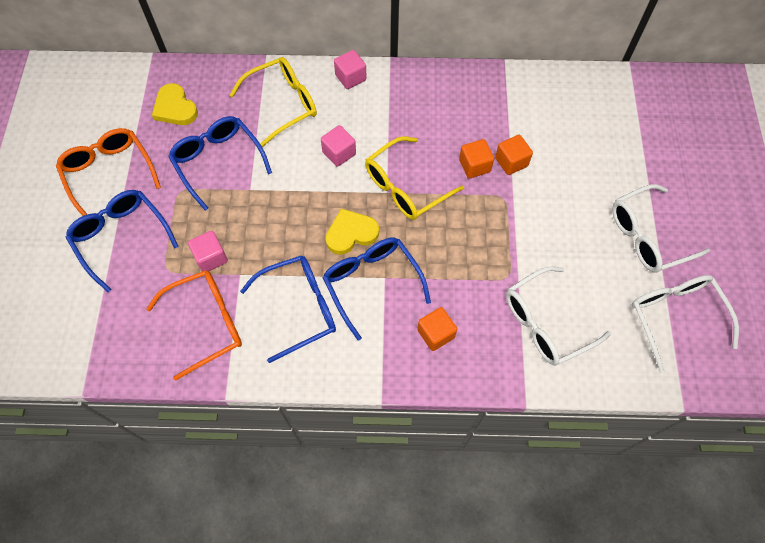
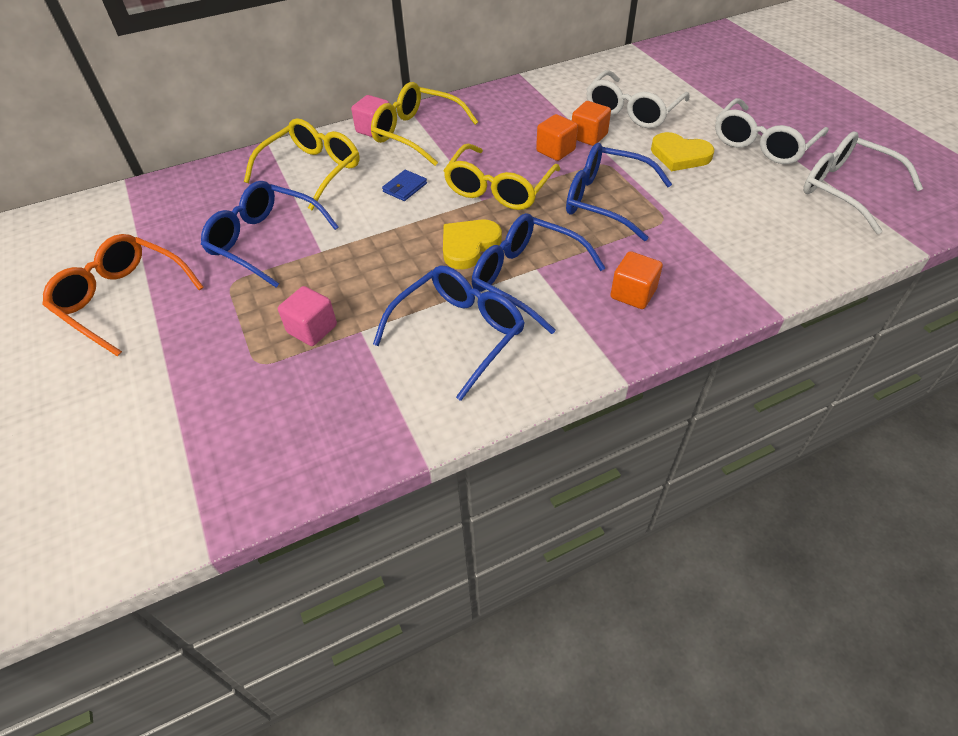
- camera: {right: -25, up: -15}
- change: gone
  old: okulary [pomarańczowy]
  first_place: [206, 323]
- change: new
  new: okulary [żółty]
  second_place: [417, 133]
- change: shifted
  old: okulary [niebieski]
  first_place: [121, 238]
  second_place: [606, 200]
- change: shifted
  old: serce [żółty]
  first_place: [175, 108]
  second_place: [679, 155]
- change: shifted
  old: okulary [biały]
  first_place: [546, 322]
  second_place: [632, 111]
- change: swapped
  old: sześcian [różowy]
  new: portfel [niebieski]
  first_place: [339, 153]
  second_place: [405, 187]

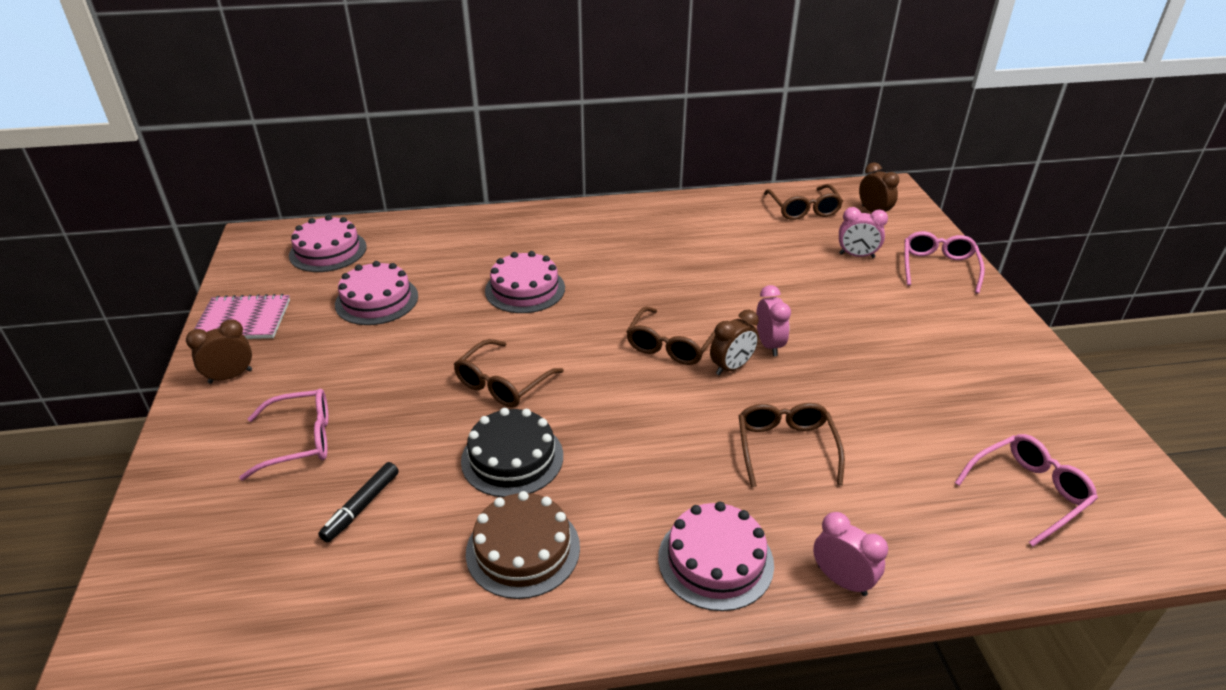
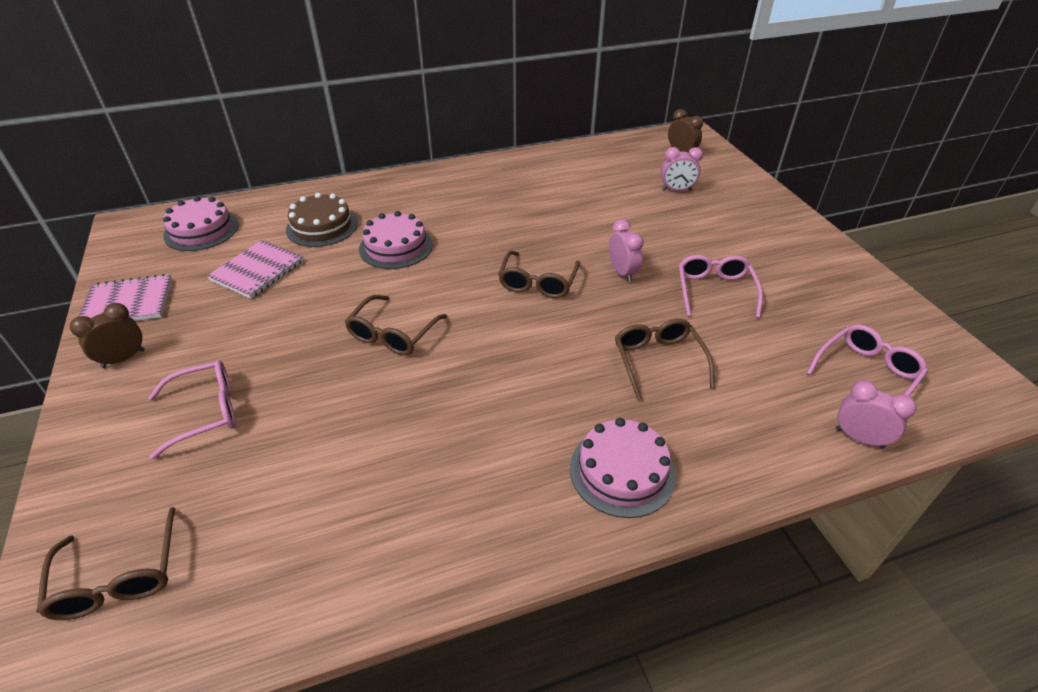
- camera: {right: -10, up: 5}
- change: gone
  old: flamaster [czarny]
  first_place: [362, 506]
- change: gone
  old: tort [czarny]
  first_place: [512, 458]
- change: gone
  old: budzik [brązowy]
  first_place: [732, 367]
- change: shifted
  old: tort [brązowy]
  first_place: [523, 549]
  second_place: [322, 226]
- change: shifted
  old: okulary [brązowy]
  first_place: [803, 209]
  second_place: [118, 577]
- change: shifted
  old: budzik [różowy]
  first_place: [842, 580]
  second_place: [859, 438]
- change: shifted
  old: okulary [różowy]
  first_place: [938, 267]
  second_place: [714, 291]
- change: swapped
  old: tort [różowy]
  new: zeszyt [różowy]
  first_place: [377, 300]
  second_place: [257, 271]

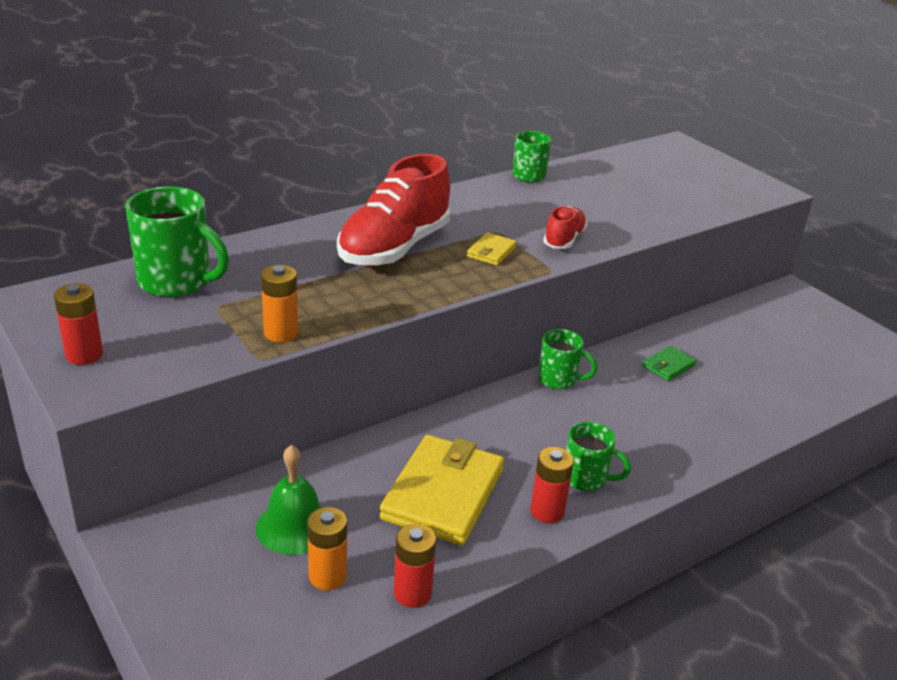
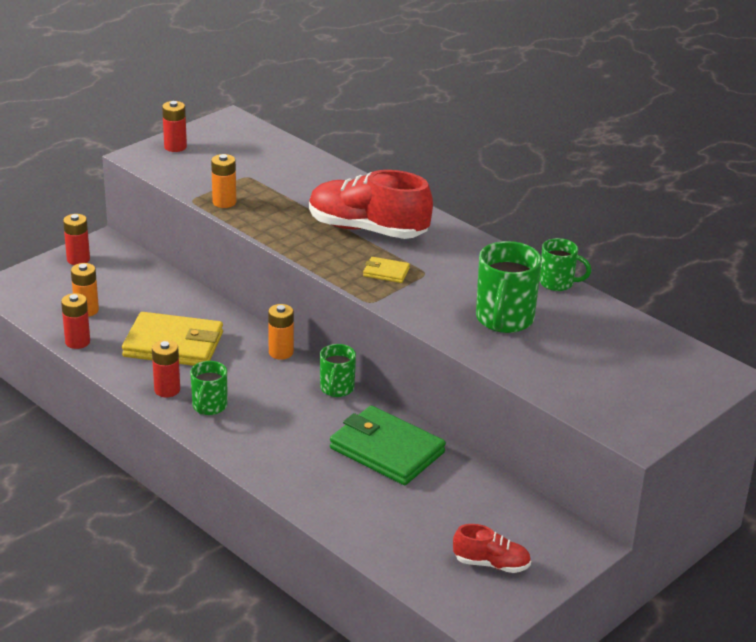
- camera: {right: 80, up: 0}
- change: gone
  old: dzwonek [zielony]
  first_place: [294, 526]
- change: new
  new: bateria [czerwony]
  second_place: [78, 259]
- change: new
  new: bateria [pomarańczowy]
  second_place: [281, 352]
- change: shifted
  old: kubek [zielony]
  first_place: [177, 282]
  second_place: [504, 320]
- change: shifted
  old: but [czerwony]
  first_place: [564, 240]
  second_place: [491, 564]
- change: scaled
  old: portfel [zielony]
  first_place: [668, 366]
  second_place: [386, 450]
  factor: 2.2

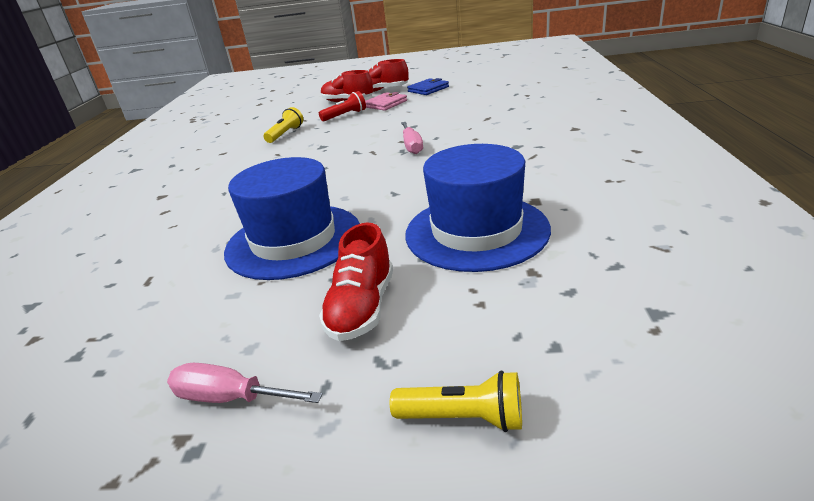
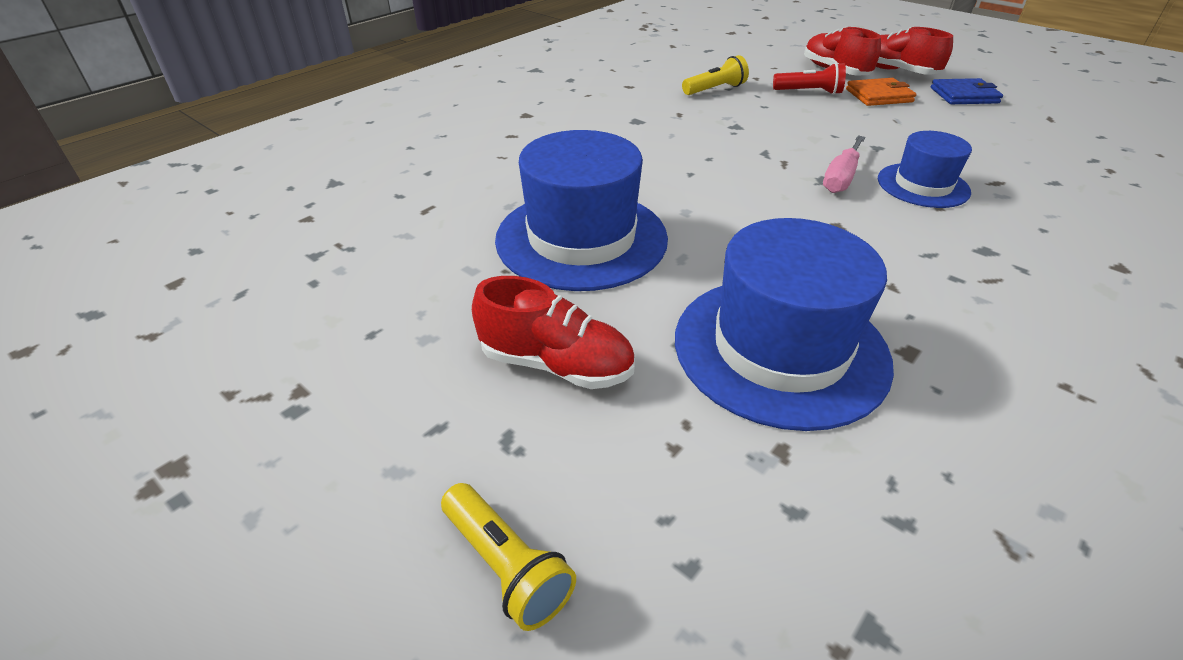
- camera: {right: 35, up: 10}
- change: gone
  old: śrubokręt [różowy]
  first_place: [230, 398]
- change: new
  new: kapelusz [niebieski]
  second_place: [923, 185]
- change: repainted
  old: portfel [różowy]
  new: portfel [pomarańczowy]
  first_place: [386, 104]
  second_place: [879, 96]
- change: rotated
  old: but [czerwony]
  first_place: [362, 308]
  second_place: [556, 364]
  degrees: -120

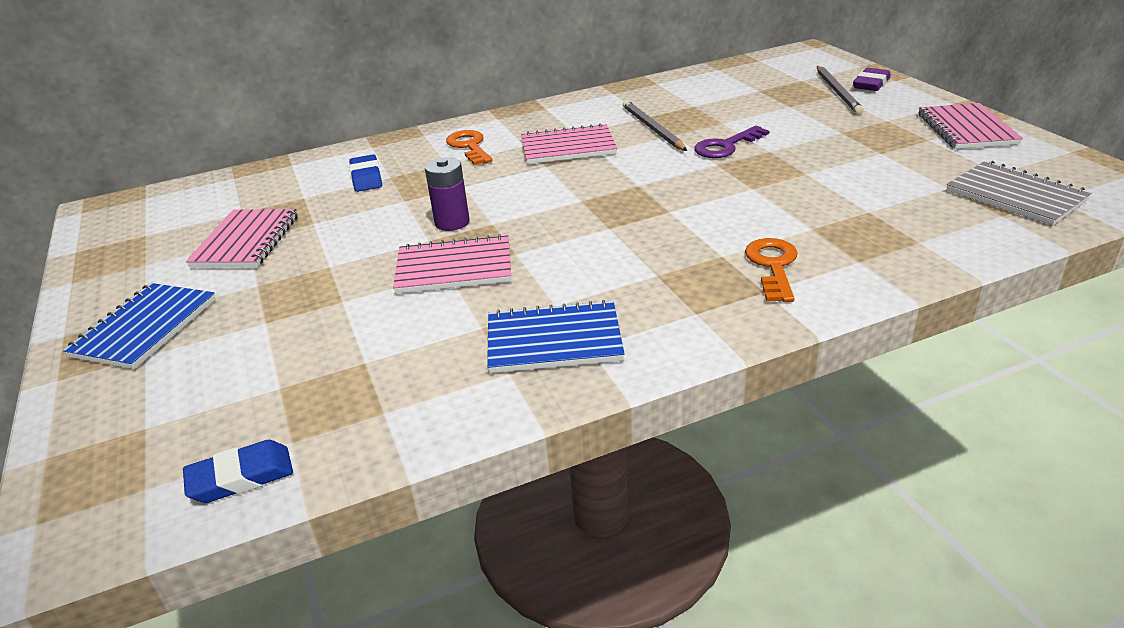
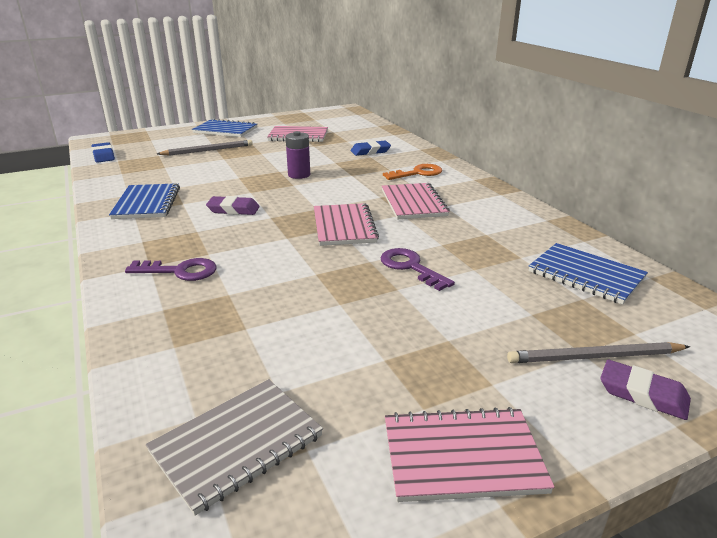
- camera: {right: 85, up: -5}
- change: new
  new: gumka do mazania [fioletowy]
  second_place: [233, 210]
- change: new
  new: zeszyt [niebieski]
  second_place: [586, 275]
- change: shifted
  old: zeszyt [różowy]
  first_place: [454, 268]
  second_place: [344, 226]
- change: shifted
  old: ołówek [szary]
  first_place: [652, 128]
  second_place: [208, 150]
- change: repainted
  old: klucz [pomarańczowy]
  new: klucz [fioletowy]
  first_place: [773, 266]
  second_place: [180, 271]

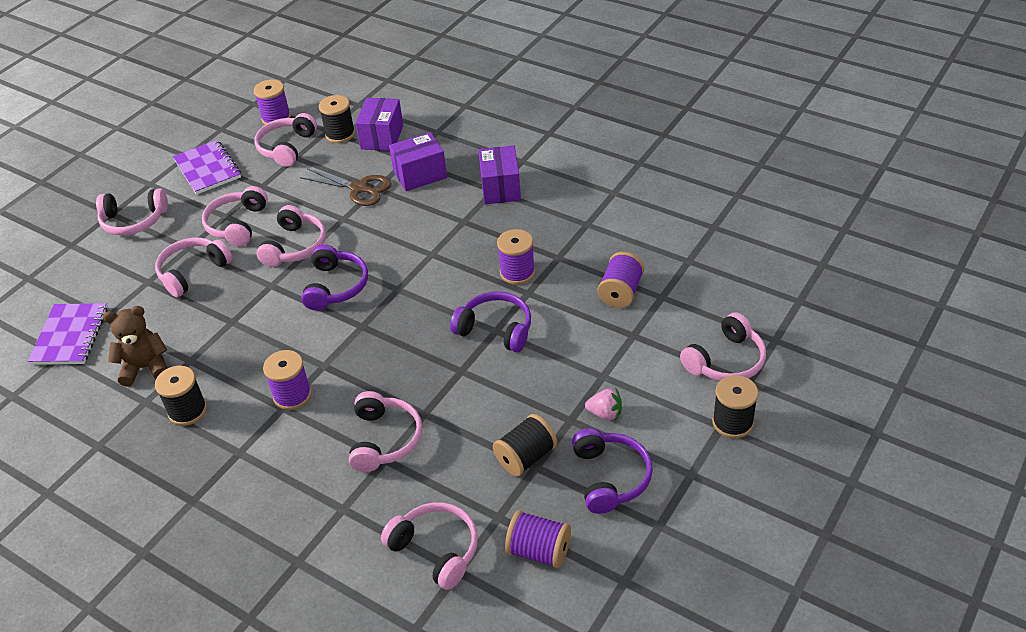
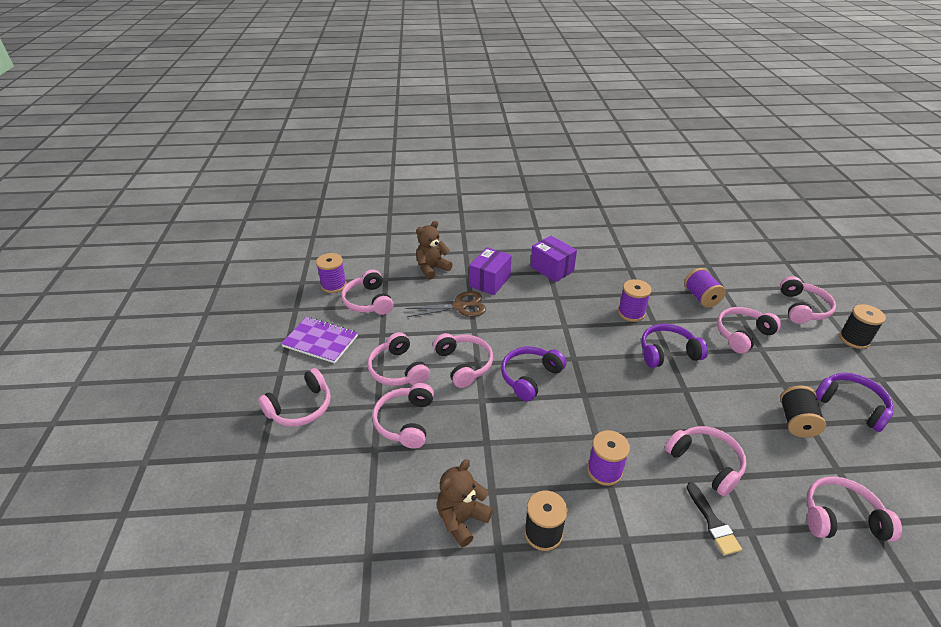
- camera: {right: -40, up: -5}
- change: gone
  old: zeszyt [fioletowy]
  first_place: [70, 336]
- change: gone
  old: szpulka [czarny]
  first_place: [340, 134]
- change: gone
  old: szpulka [fioletowy]
  first_place: [539, 551]
- change: gone
  old: truskawka [różowy]
  first_place: [605, 413]
- change: new
  new: pędzel [czarny]
  second_place: [713, 522]
- change: new
  new: słuchawki [różowy]
  second_place: [742, 335]
- change: swapped
  old: pudełko [fioletowy]
  new: miś [brązowy]
  first_place: [382, 137]
  second_place: [432, 268]
- change: rotated
  old: słuchawki [fioletowy]
  first_place: [335, 286]
  second_place: [530, 377]
  degrees: -105

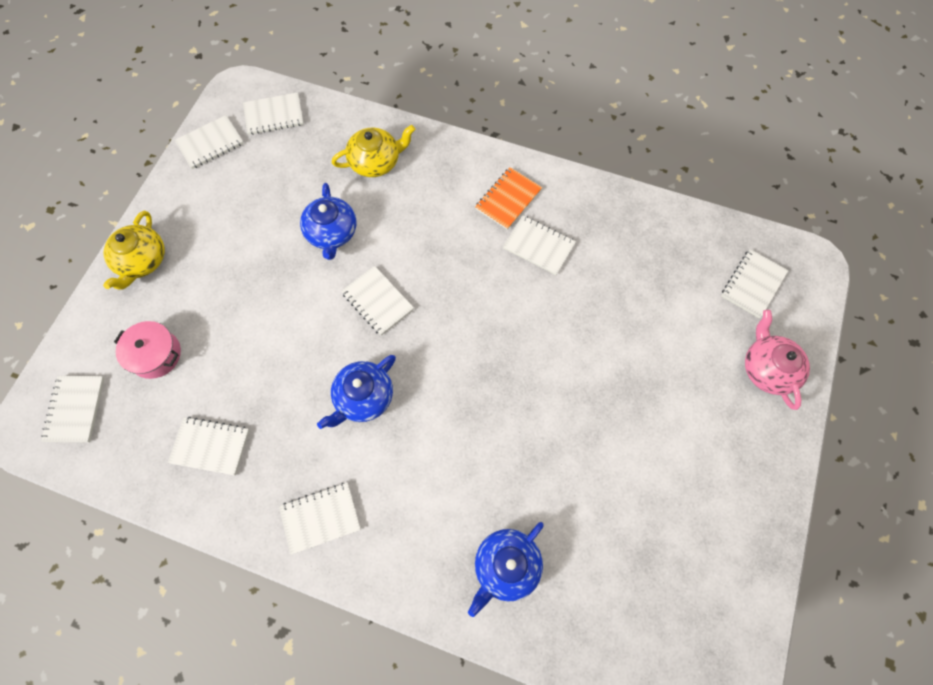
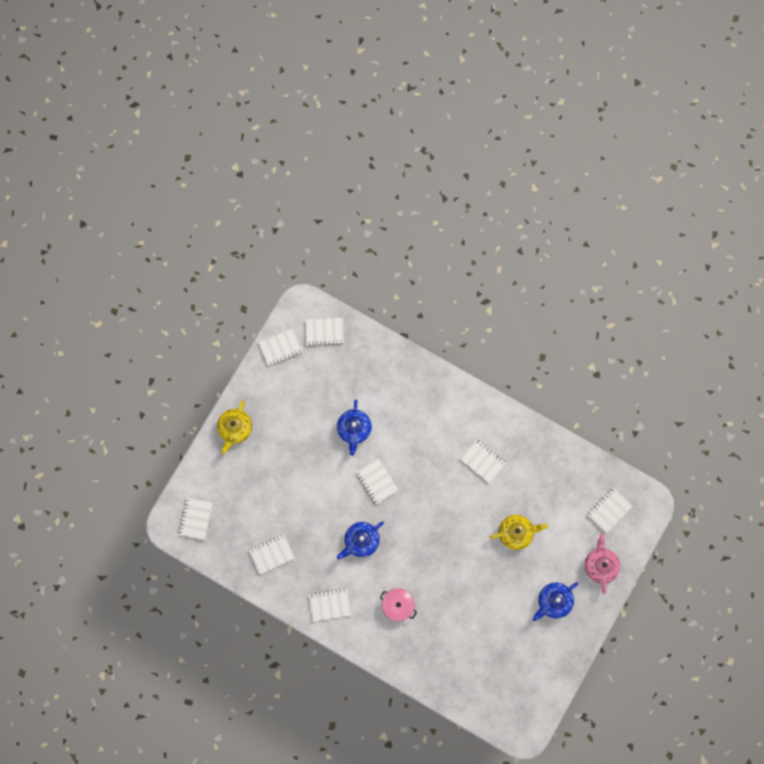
- camera: {right: 10, up: 10}
- change: gone
  old: zeszyt [pomarańczowy]
  first_place: [508, 199]
- change: shifted
  old: garnek [różowy]
  first_place: [155, 354]
  second_place: [398, 605]
- change: shifted
  old: imbryk [żółty]
  first_place: [376, 162]
  second_place: [516, 532]
- change: shifted
  old: imbryk [niebieski]
  first_place: [506, 566]
  second_place: [554, 601]
- change: rotated
  old: zeszyt [biały]
  first_place: [210, 446]
  second_place: [272, 554]
  degrees: -45

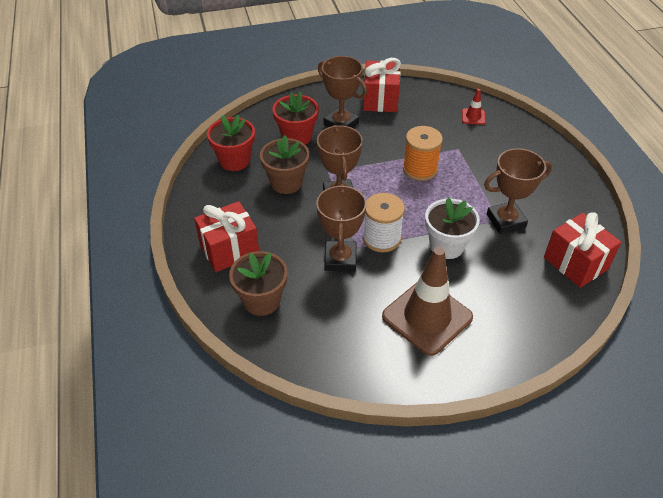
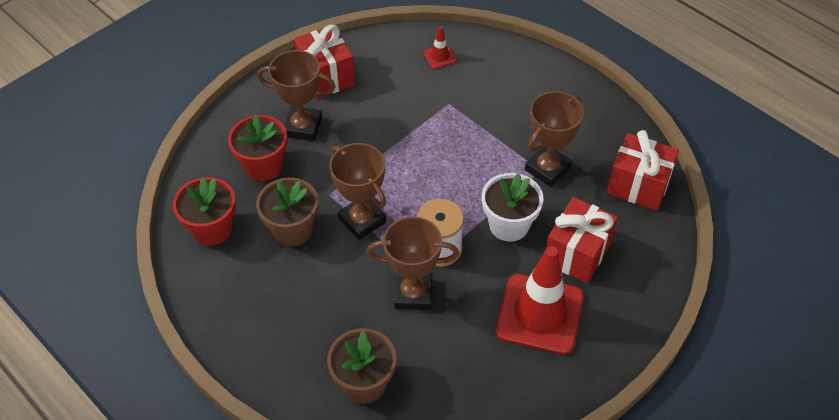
- camera: {right: -30, up: 5}
- change: gone
  old: szpulka [pomarańczowy]
  first_place: [420, 169]
- change: shifted
  old: prezent [czerwony]
  first_place: [229, 250]
  second_place: [577, 253]
- change: repainted
  old: pachołek [brązowy]
  new: pachołek [czerwony]
  first_place: [427, 317]
  second_place: [540, 314]
- change: rotated
  old: puchar [brązowy]
  first_place: [340, 259]
  second_place: [413, 294]
  degrees: -60

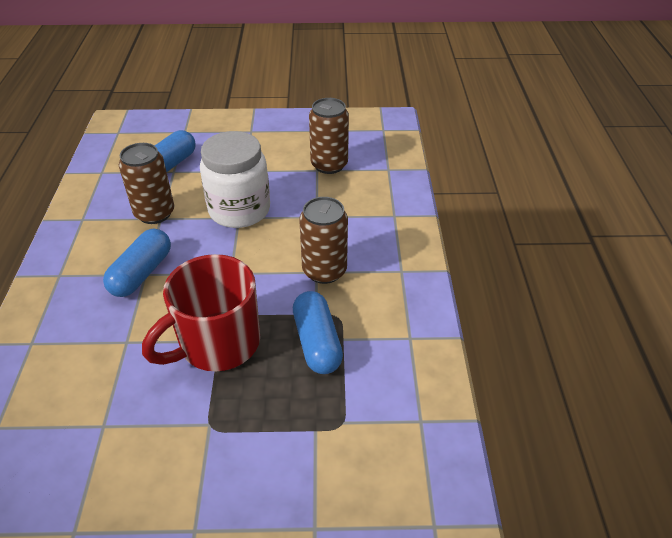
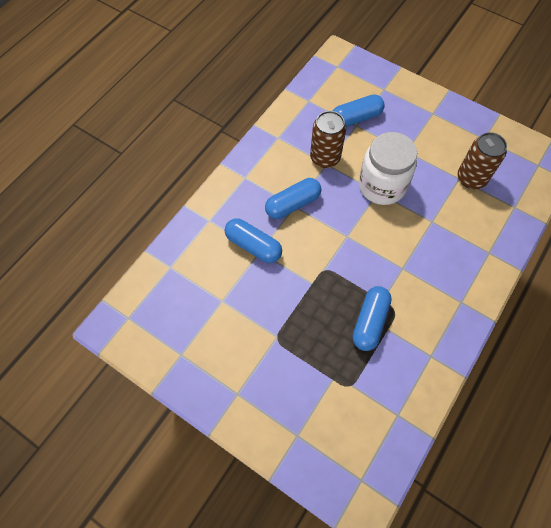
- camera: {right: 35, up: 20}
- change: gone
  old: kubek [czerwony]
  first_place: [217, 343]
- change: gone
  old: puszka [brązowy]
  first_place: [324, 271]
- change: new
  new: kapsułka [niebieski]
  second_place: [253, 246]

